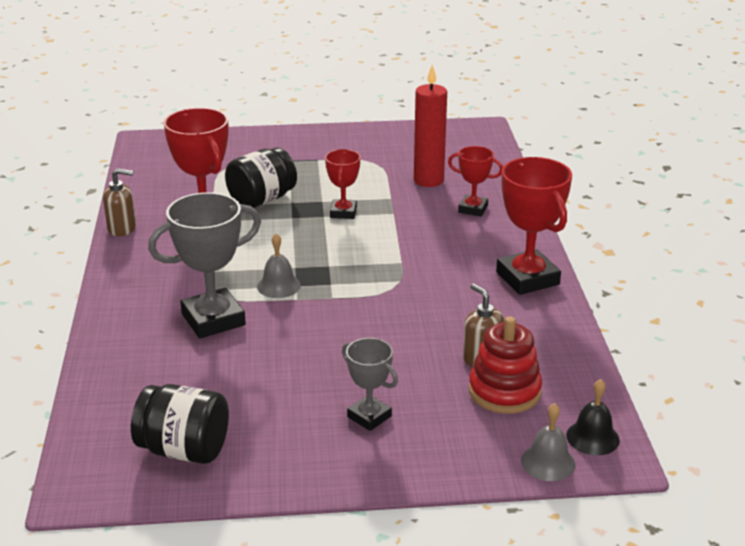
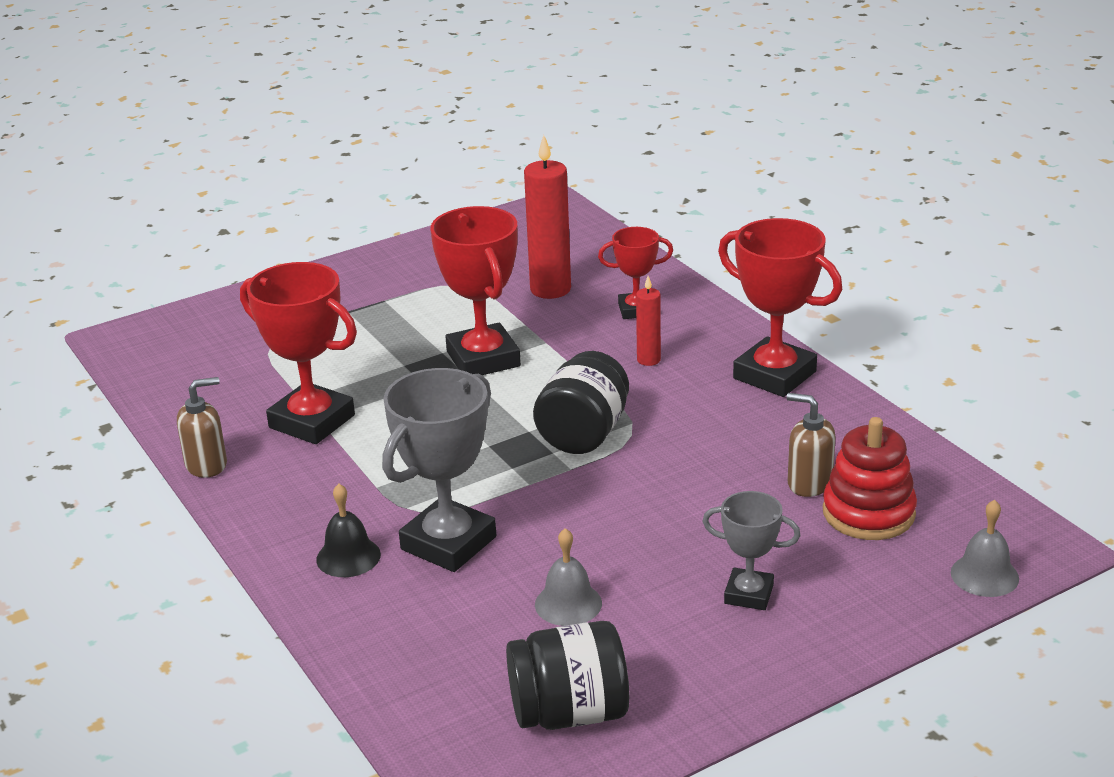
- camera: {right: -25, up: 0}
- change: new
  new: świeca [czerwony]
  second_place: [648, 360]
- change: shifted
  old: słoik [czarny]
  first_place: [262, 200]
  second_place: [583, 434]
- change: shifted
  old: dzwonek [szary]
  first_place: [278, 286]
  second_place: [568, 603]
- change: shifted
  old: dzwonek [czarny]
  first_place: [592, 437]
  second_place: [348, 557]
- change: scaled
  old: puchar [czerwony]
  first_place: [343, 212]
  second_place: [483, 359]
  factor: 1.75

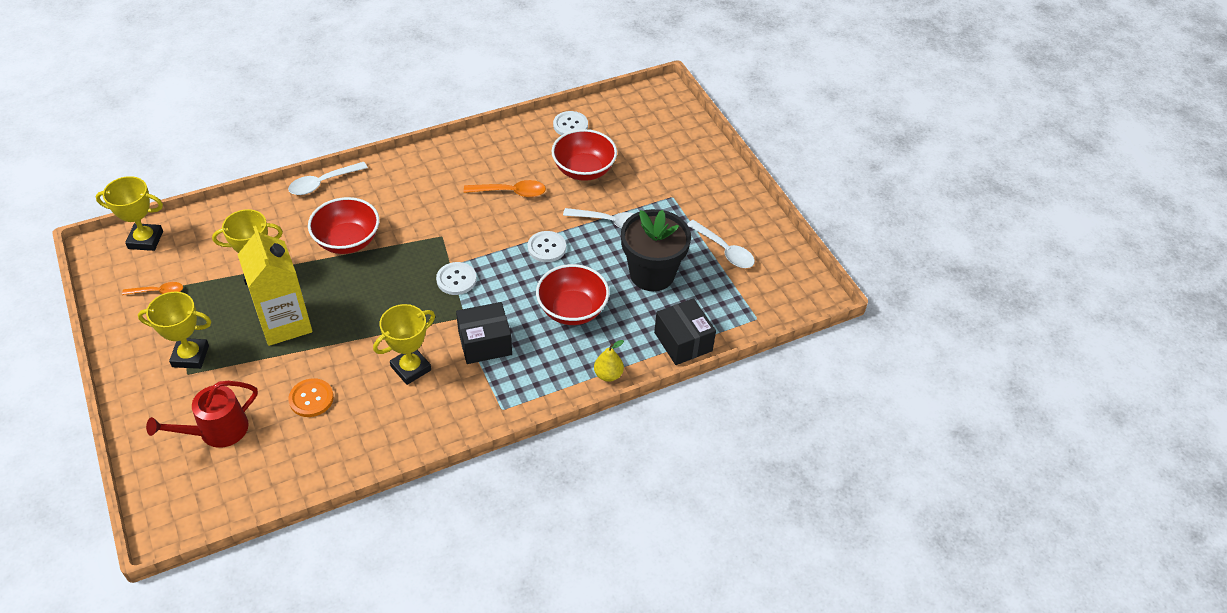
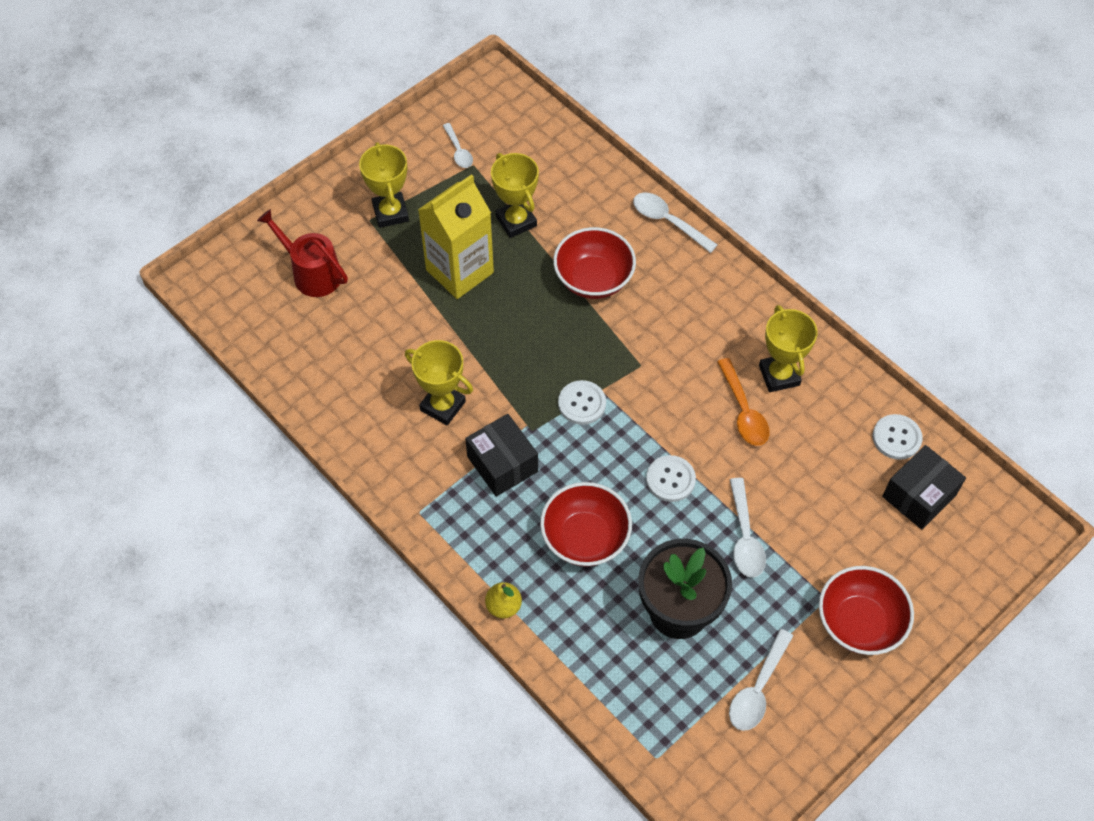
- camera: {right: 75, up: 10}
- change: gone
  old: guzik [pomarańczowy]
  first_place: [311, 399]
- change: shifted
  old: puchar [żółty]
  first_place: [145, 240]
  second_place: [779, 375]
- change: shifted
  old: miska [czerwony]
  first_place: [584, 170]
  second_place: [859, 623]
- change: shifted
  old: pudełko [czarny]
  first_place: [683, 342]
  second_place: [919, 496]
- change: repainted
  old: łyżka [pomarańczowy]
  new: łyżka [biały]
  first_place: [158, 292]
  second_place: [458, 151]

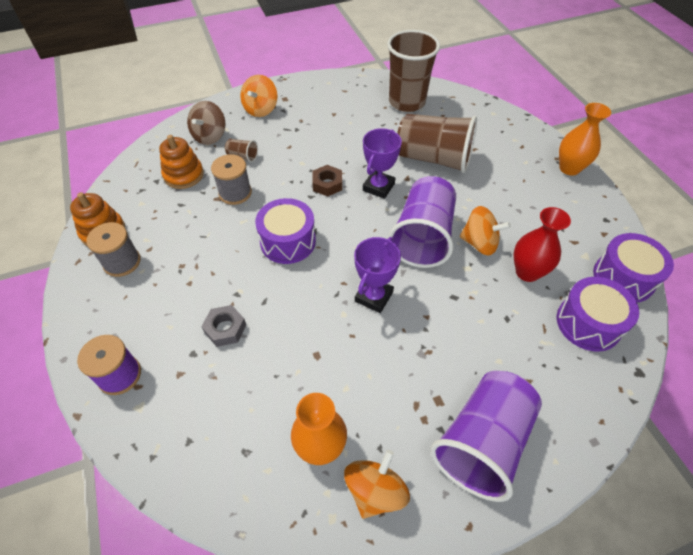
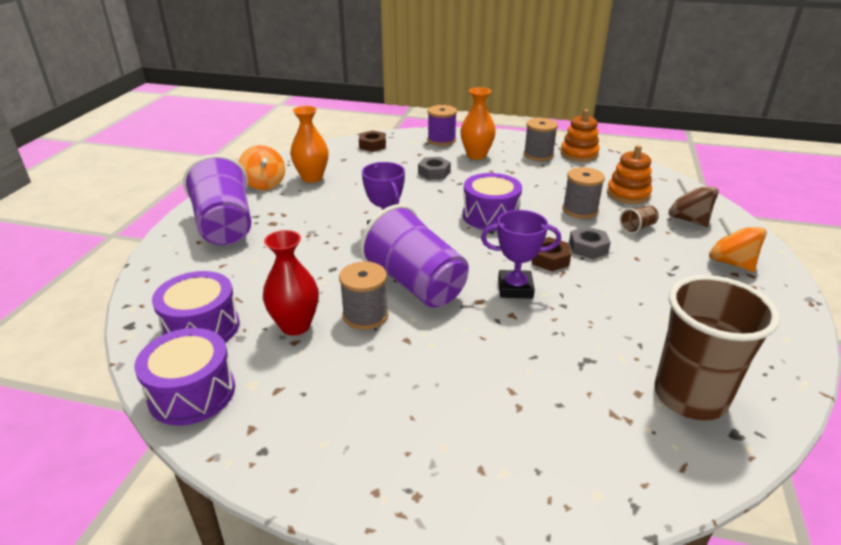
- camera: {right: 125, up: -20}
- change: gone
  old: szklanka [brązowy]
  first_place: [433, 159]
- change: new
  new: nakrętka [brązowy]
  second_place: [372, 145]
- change: new
  new: nakrętka [szary]
  second_place: [588, 248]
- change: shifted
  old: wazon [pomarańczowy]
  first_place: [569, 168]
  second_place: [476, 155]
- change: swapped
  old: bączek [pomarańczowy]
  new: szpulka [szary]
  first_place: [479, 243]
  second_place: [365, 315]
- change: rotated
  old: puchar [fioletowy]
  first_place: [378, 187]
  second_place: [515, 288]
  degrees: -60

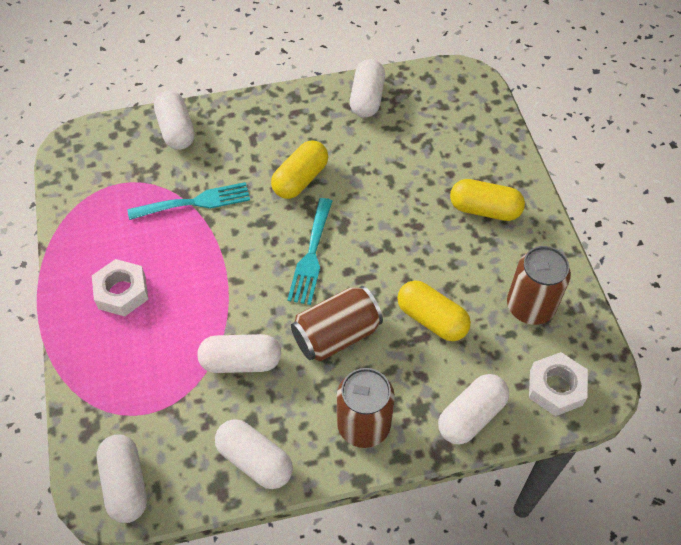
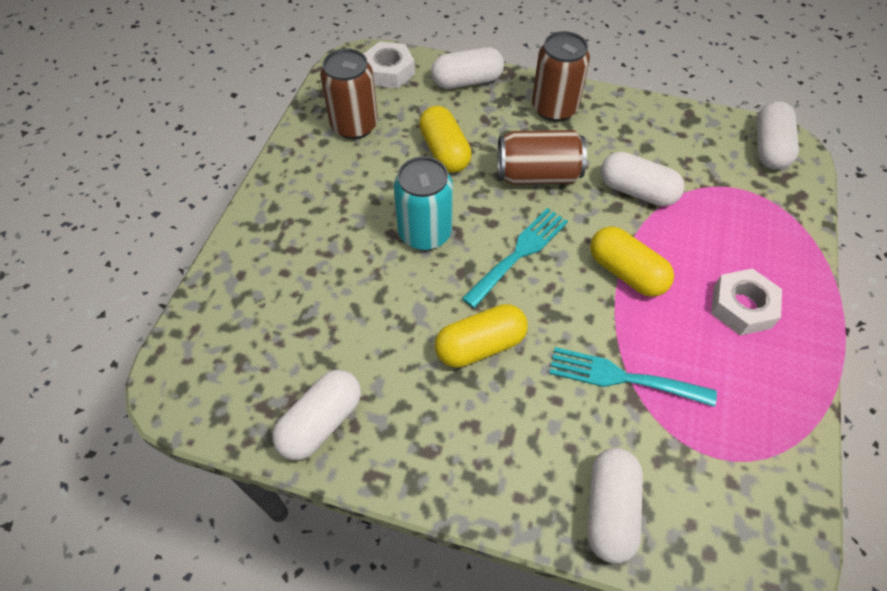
- camera: {right: -150, up: 0}
- change: gone
  old: kapsułka [biały]
  first_place: [255, 460]
- change: new
  new: puszka [turkusowy]
  second_place: [425, 233]
- change: shifted
  old: kapsułka [żółty]
  first_place: [484, 209]
  second_place: [626, 272]

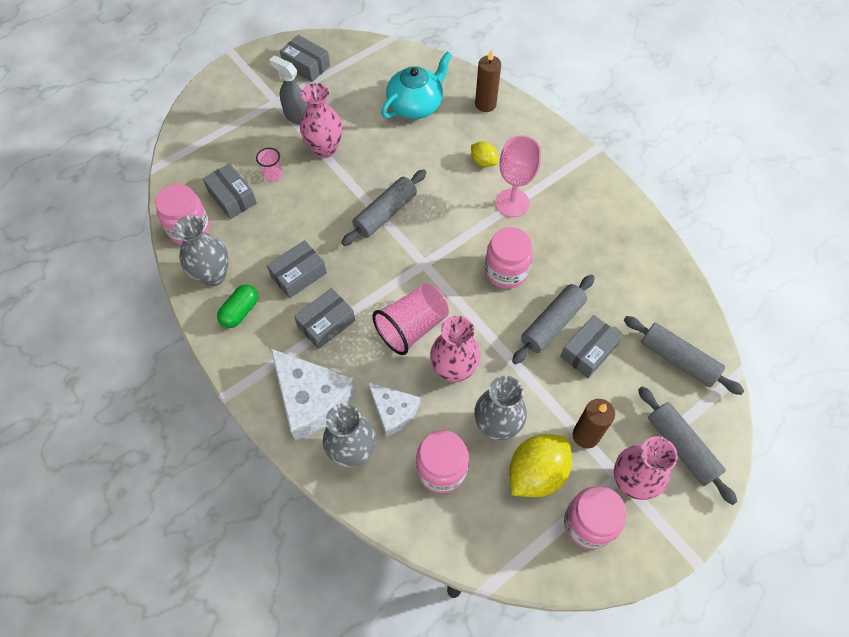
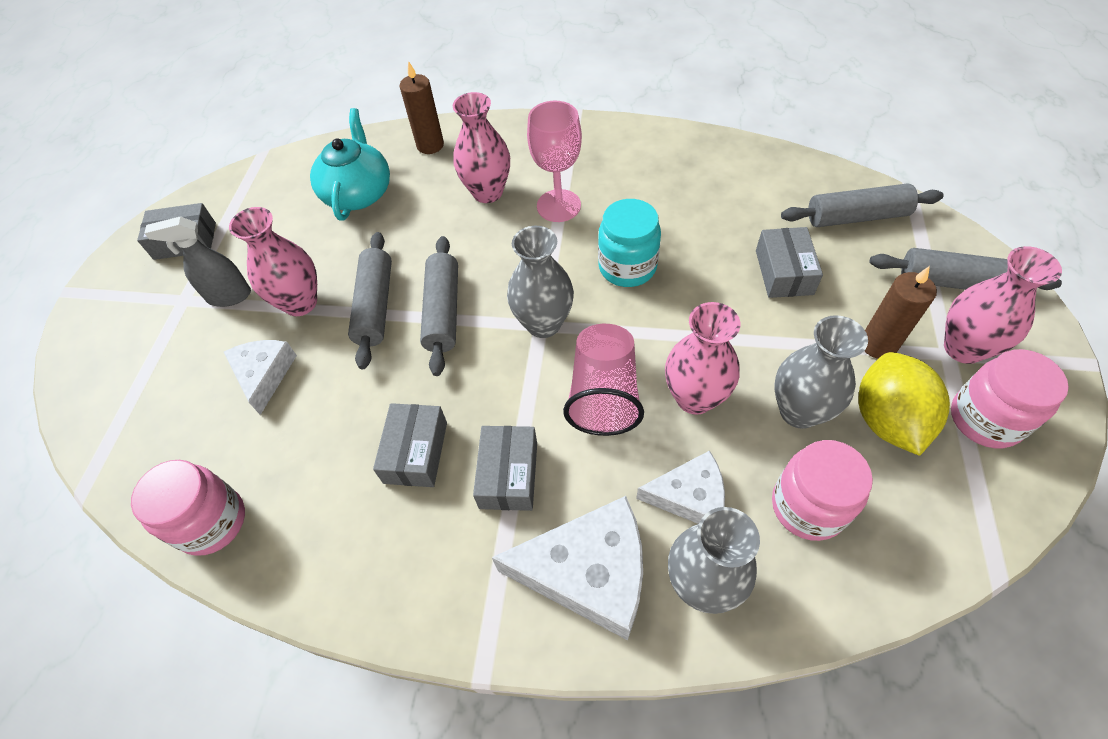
- camera: {right: -40, up: -5}
- change: gone
  old: pudełko [szary]
  first_place: [232, 197]
- change: gone
  old: kapsułka [zielony]
  first_place: [240, 311]
- change: shifted
  old: wazon [szary]
  first_place: [213, 275]
  second_place: [543, 323]
- change: shifted
  old: wałek do ciasta [szary]
  first_place: [552, 323]
  second_place: [375, 306]
- change: swapped
  old: szklanka [różowy]
  new: ser [biały]
  first_place: [273, 175]
  second_place: [264, 375]
- change: swapped
  old: cytryna [żółty]
  new: wazon [różowy]
  first_place: [483, 161]
  second_place: [487, 192]
- change: repainted
  old: słoik [różowy]
  new: słoik [turkusowy]
  first_place: [506, 271]
  second_place: [627, 267]

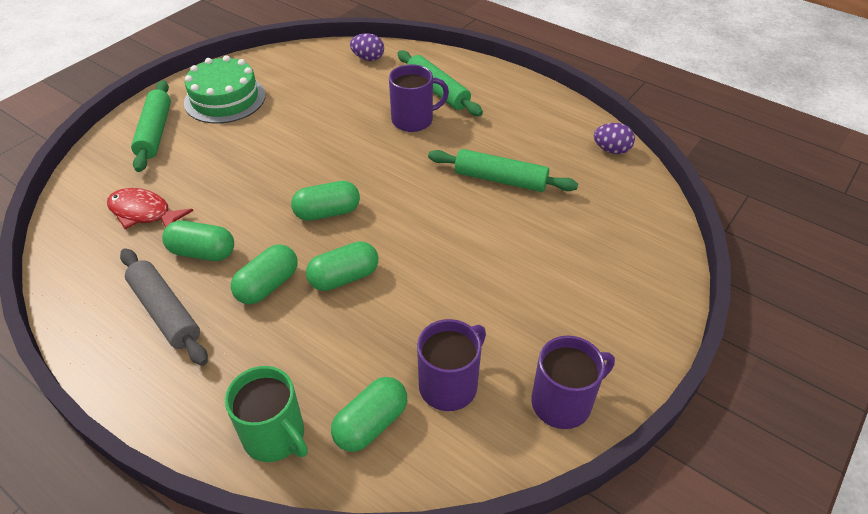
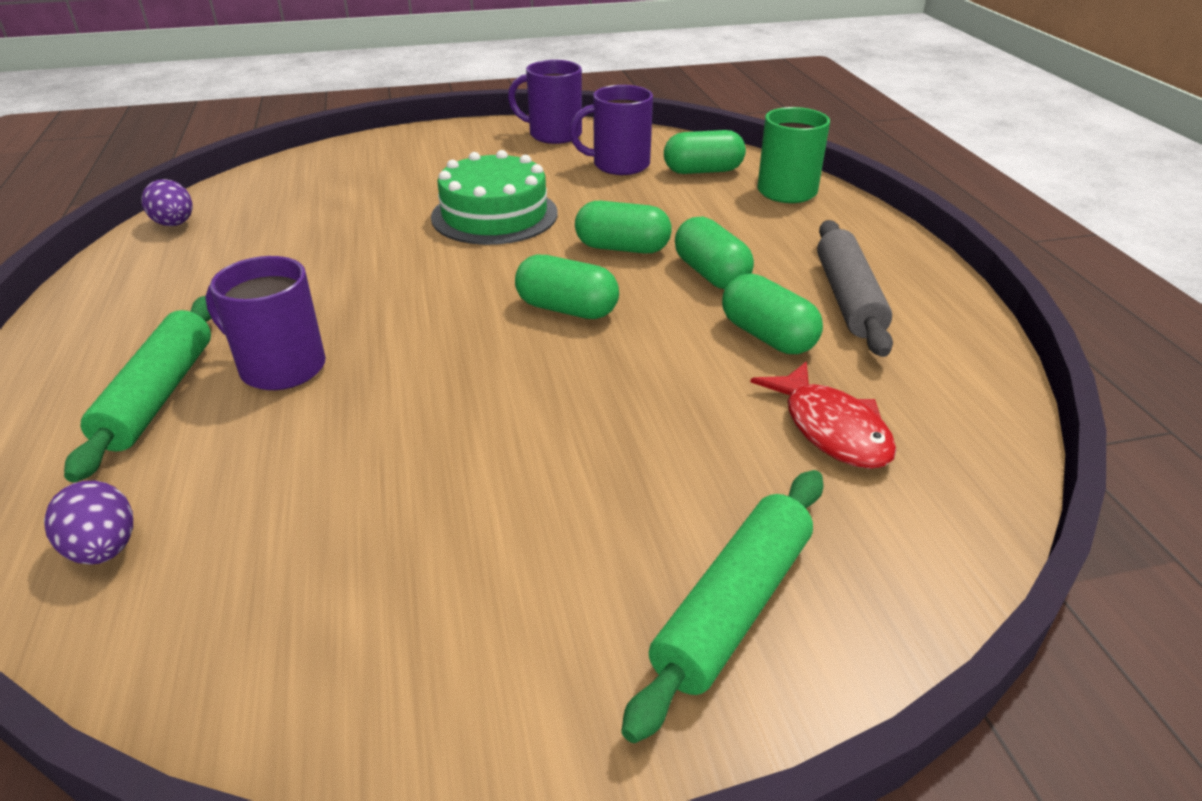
- camera: {right: -140, up: -10}
- change: gone
  old: wałek do ciasta [zielony]
  first_place: [500, 179]
- change: shifted
  old: tort [zielony]
  first_place: [225, 99]
  second_place: [494, 215]
- change: rotated
  old: kapsułka [zielony]
  first_place: [268, 285]
  second_place: [711, 274]
  degrees: 75

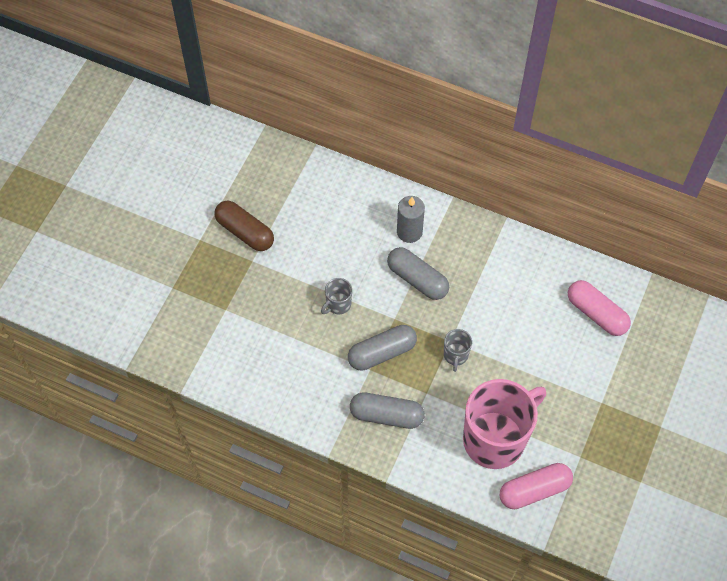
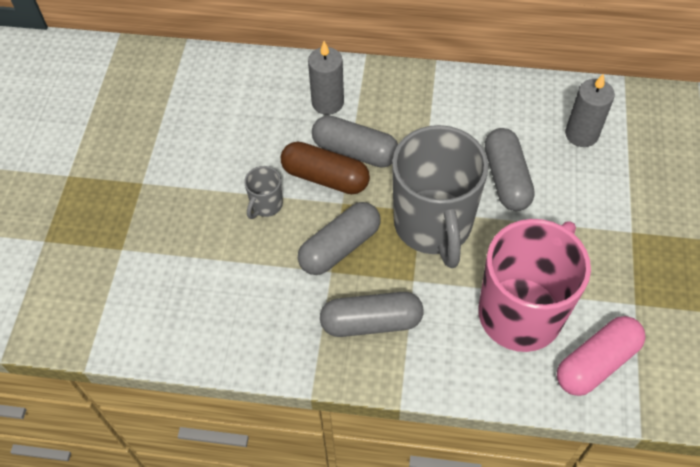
- camera: {right: -15, up: -5}
- change: new
  new: kapsułka [szary]
  second_place: [506, 178]
- change: shifted
  old: kapsułka [brązowy]
  first_place: [245, 232]
  second_place: [325, 177]
- change: swapped
  old: kapsułka [różowy]
  new: świeca [szary]
  first_place: [596, 313]
  second_place: [581, 134]
- change: scaled
  old: kubek [szary]
  first_place: [455, 355]
  second_place: [433, 225]
  factor: 2.41

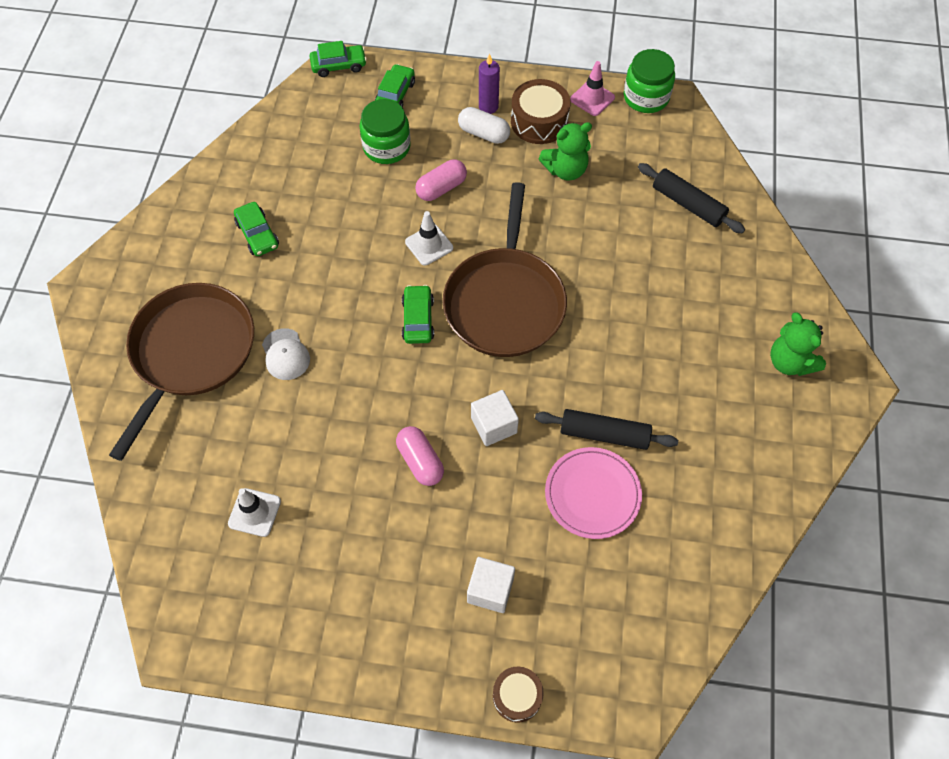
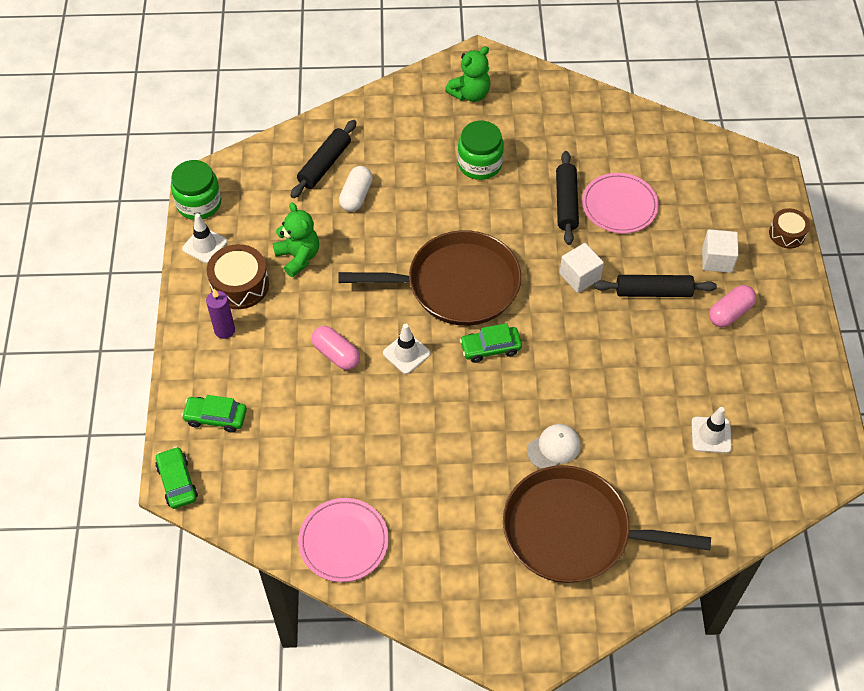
- camera: {right: -100, up: -5}
- change: gone
  old: samochód [zielony]
  first_place: [257, 234]
- change: new
  new: talerz [różowy]
  second_place: [343, 541]
- change: new
  new: wałek do ciasta [czarny]
  second_place: [653, 292]
- change: shifted
  old: słoik [zielony]
  first_place: [386, 147]
  second_place: [480, 164]
- change: shifted
  old: kapsułka [różowy]
  first_place: [420, 461]
  second_place: [730, 313]
- change: shifted
  old: kapsułka [biały]
  first_place: [483, 133]
  second_place: [356, 196]
- change: repainted
  old: pachołek [różowy]
  new: pachołek [biały]
  first_place: [592, 98]
  second_place: [204, 245]

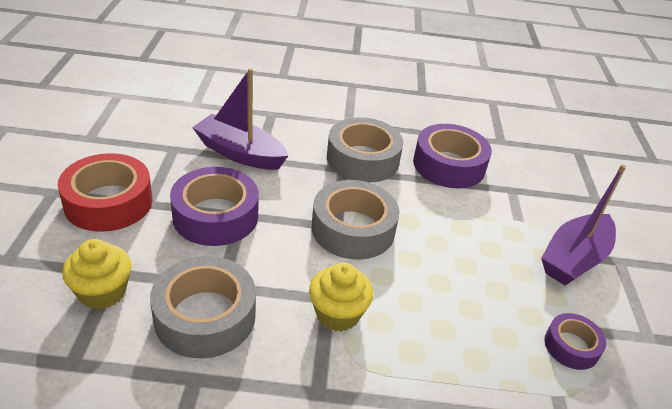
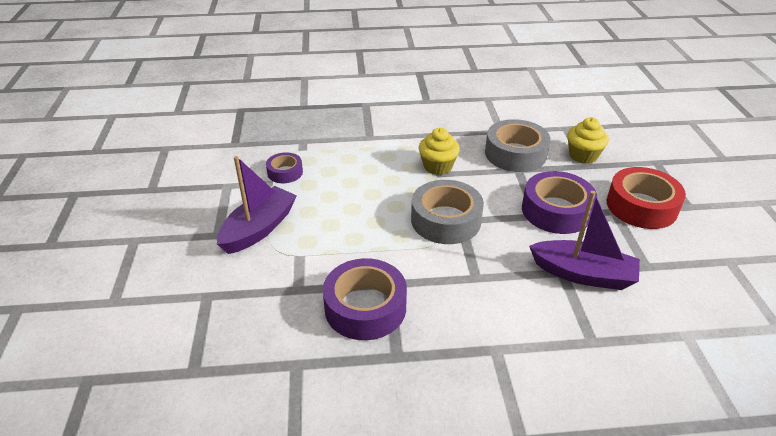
- camera: {right: 175, up: 0}
- change: gone
  old: taśma klejąca [szary]
  first_place: [363, 159]

